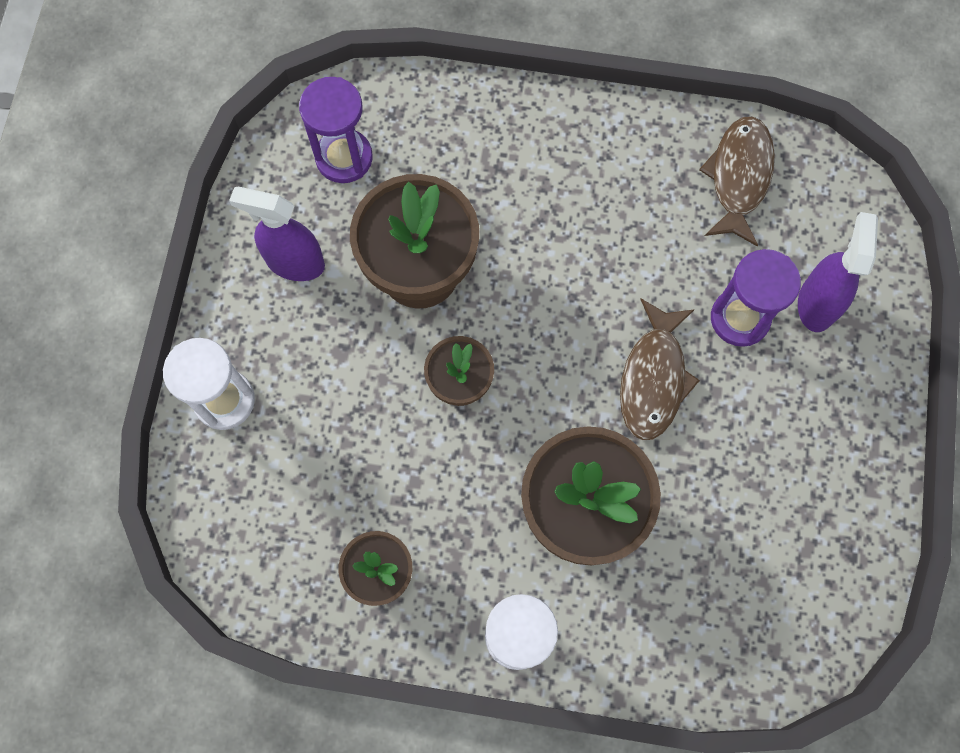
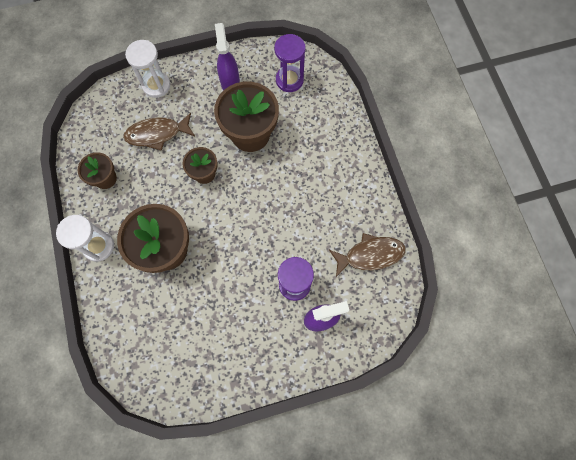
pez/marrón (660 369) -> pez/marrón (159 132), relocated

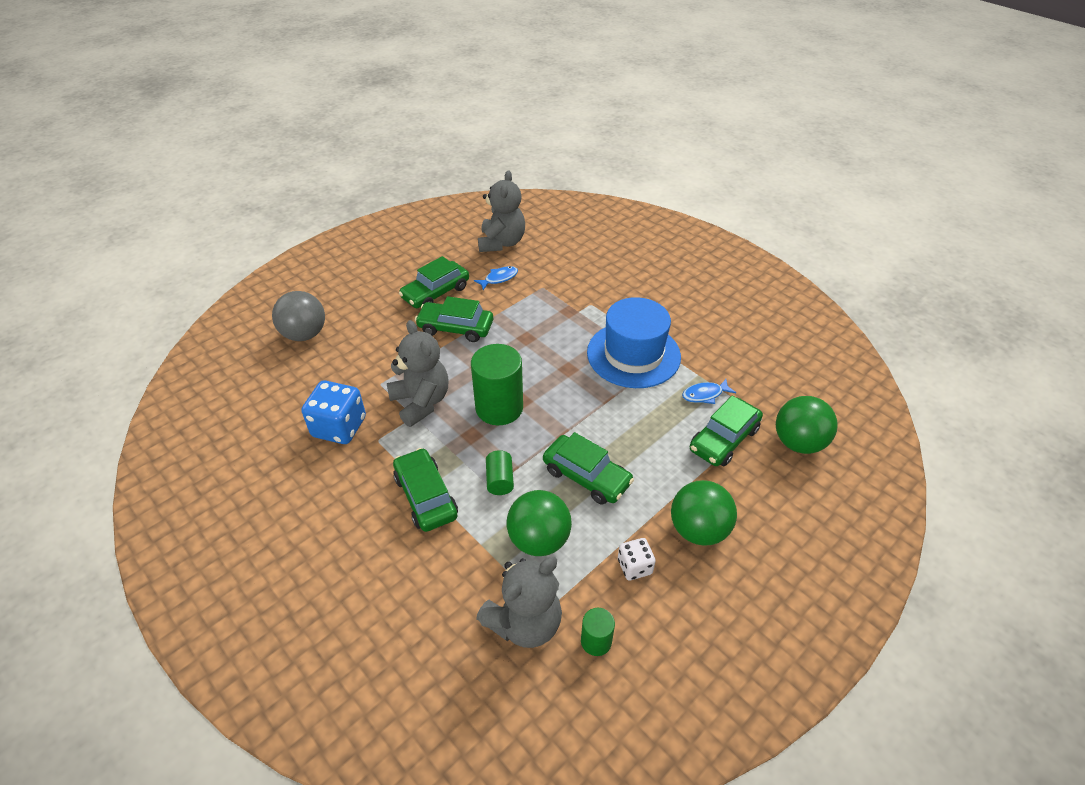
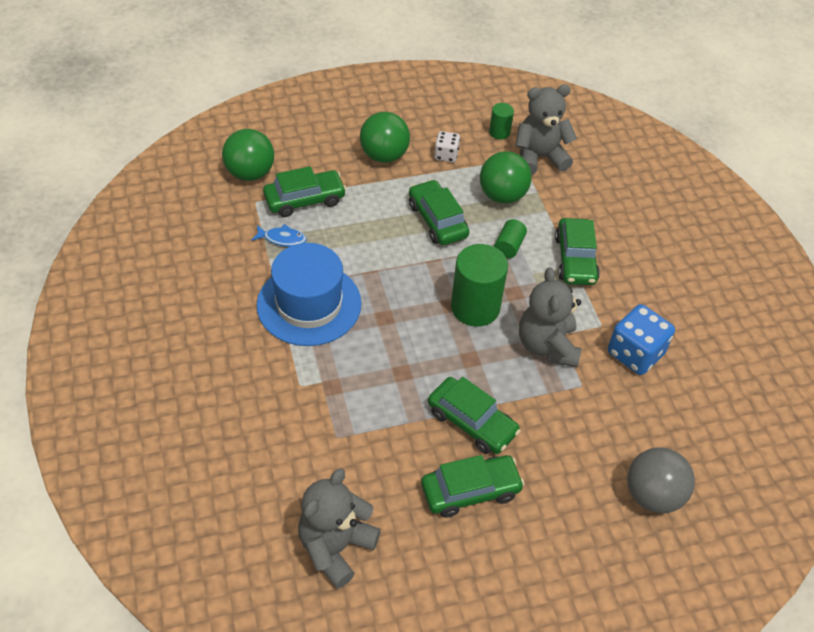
pez/azul (496 278) -> none

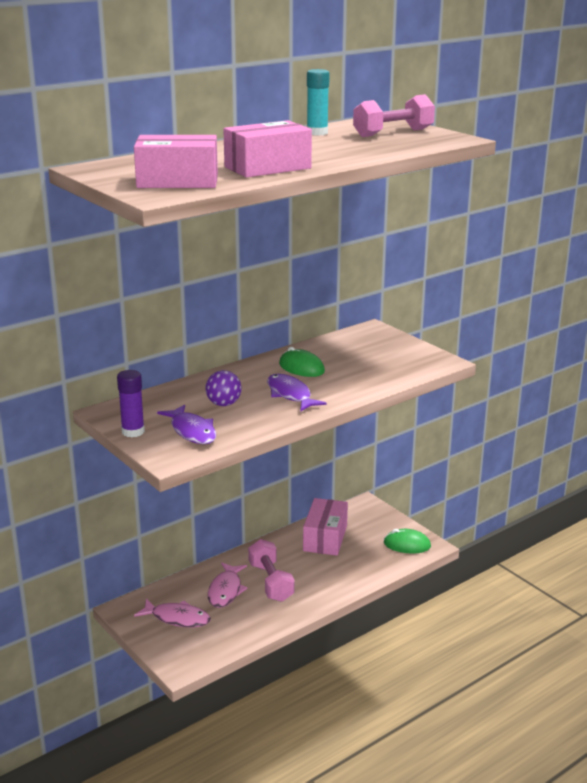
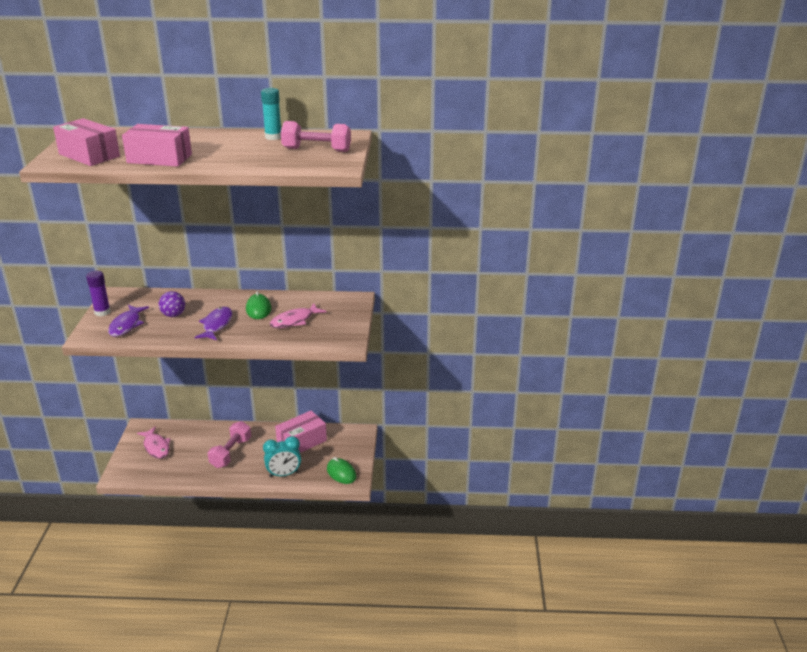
none -> despertador/turquesa (282 456)
pez/rosa (227 585) -> pez/rosa (298 315), relocated

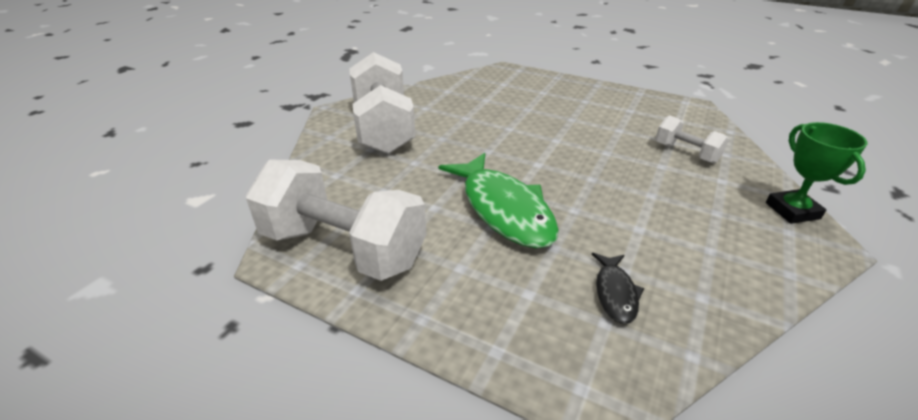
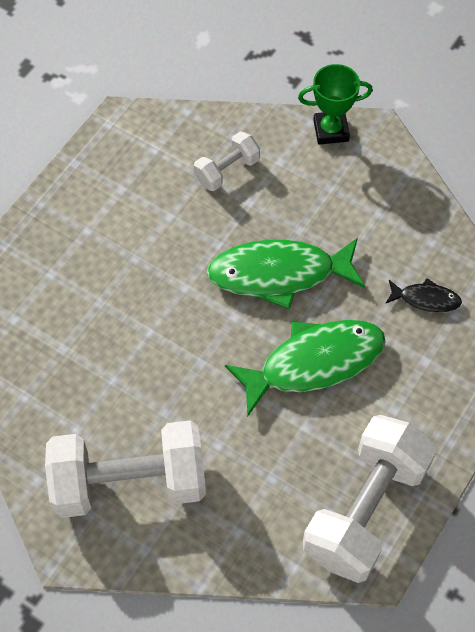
none -> pez/verde (286 273)

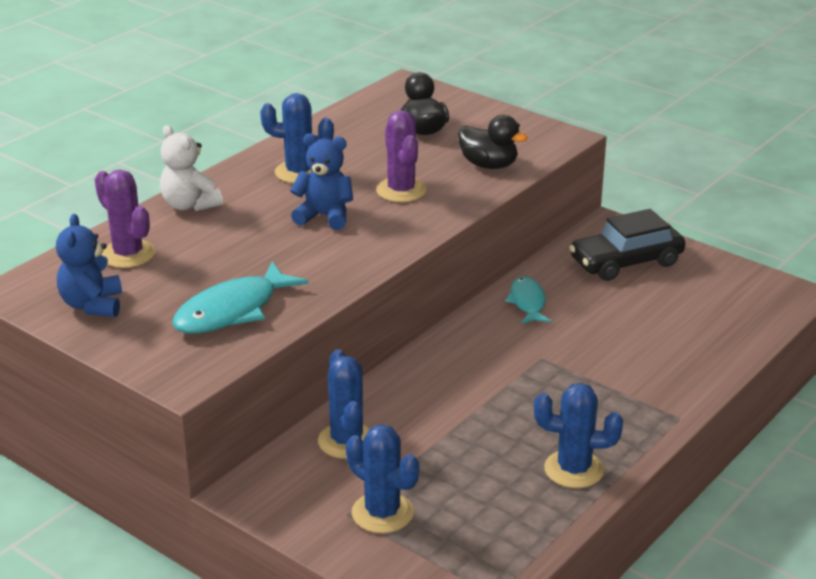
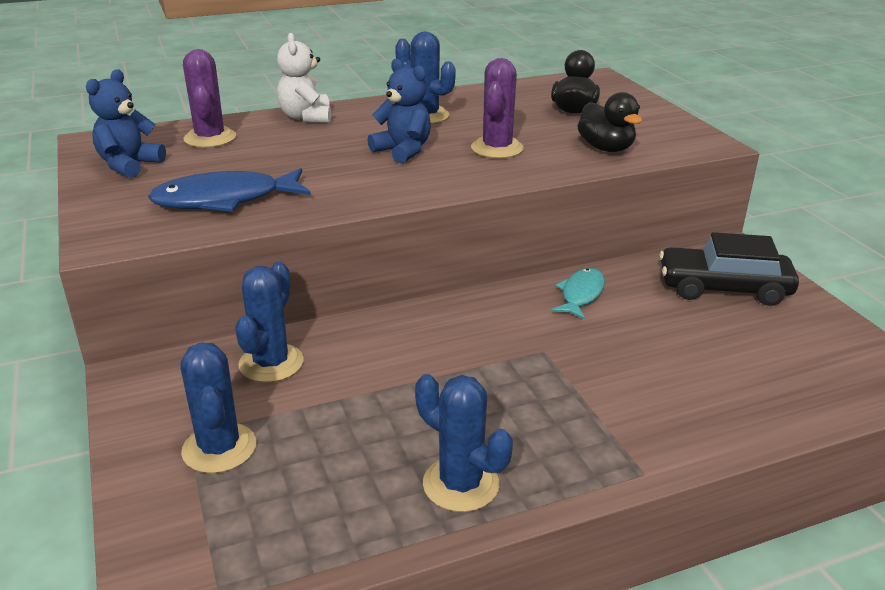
pez/turquesa (240 297) -> pez/azul (229 190)

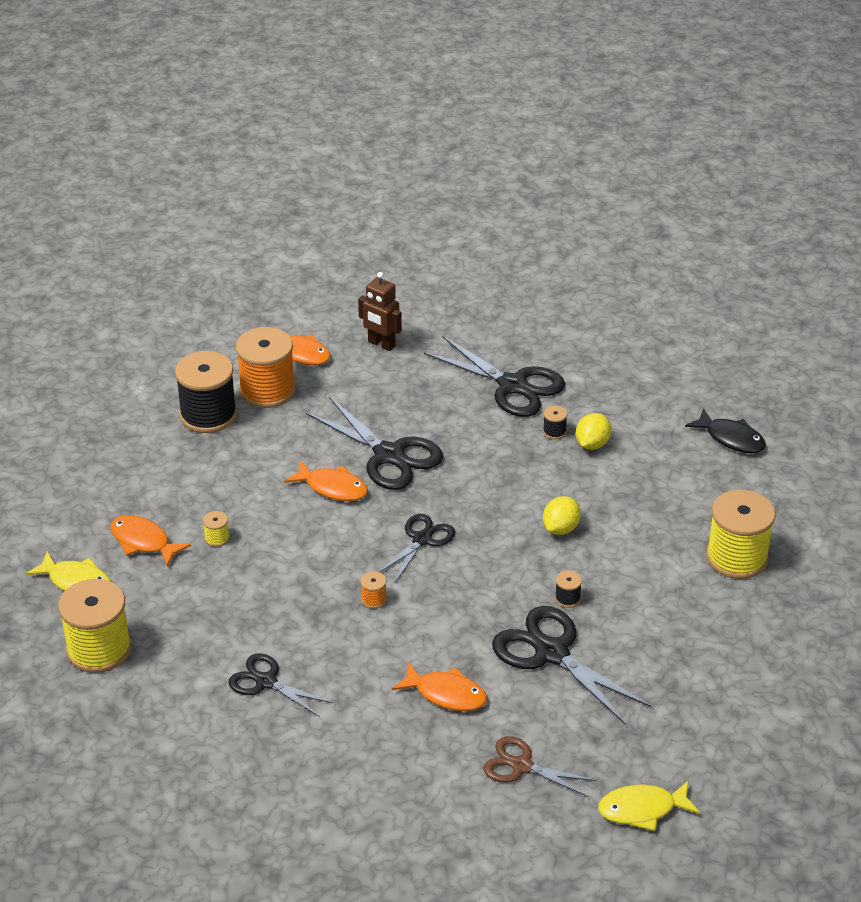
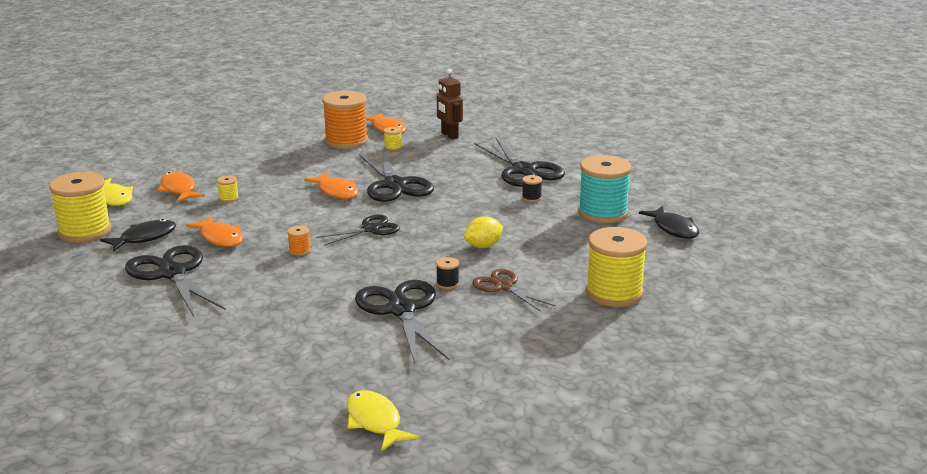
none -> pez/negro (138 235)
tijeras/negro (280 685) -> tijeras/negro (175 281), x1.64
pez/naranja (439 687) -> pez/naranja (215 231), relocated
pez/amarillo (649 805) -> pez/amarillo (383 420), 45 degrees clockwise
none -> carrete/amarillo (393 139)
tijeras/marrón (540 766) -> tijeras/marrón (514 290), relocated
none -> carrete/turquesa (605 189)
carrete/negro (206 392) -> none
limón/amarillo (593 431) -> none

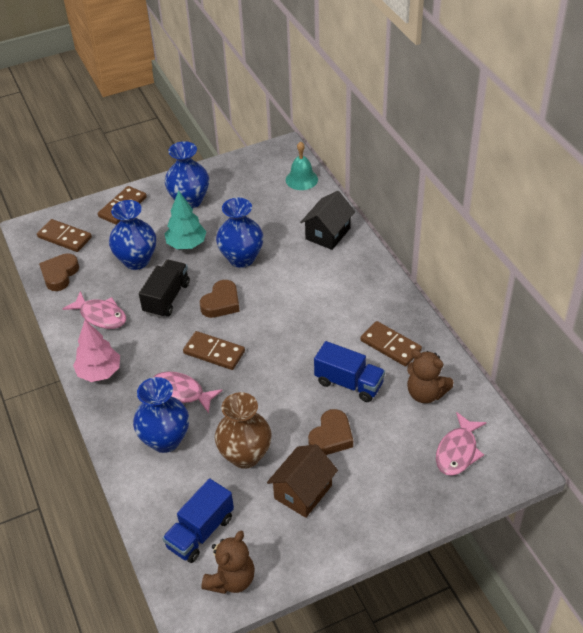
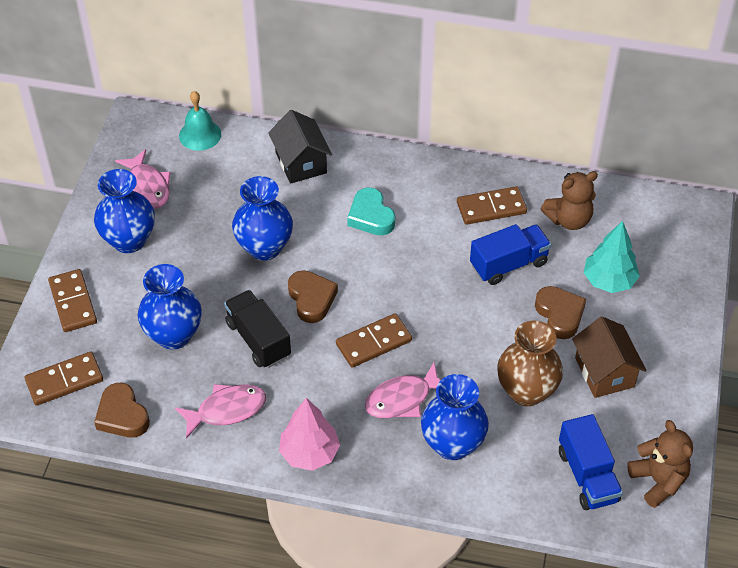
pez/rosa (461 444) -> pez/rosa (143 179), relocated
none -> corazón/turquesa (371 211)
árbol/turquesa (186 219) -> árbol/turquesa (612 257), relocated

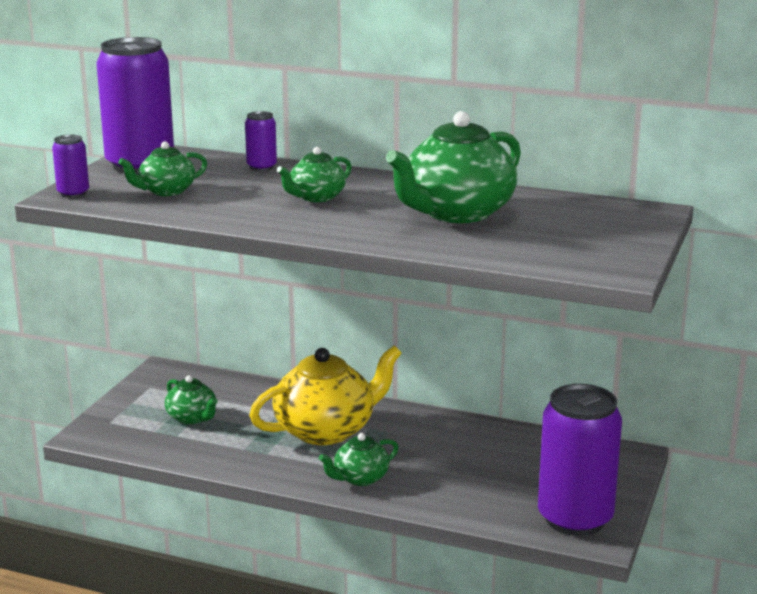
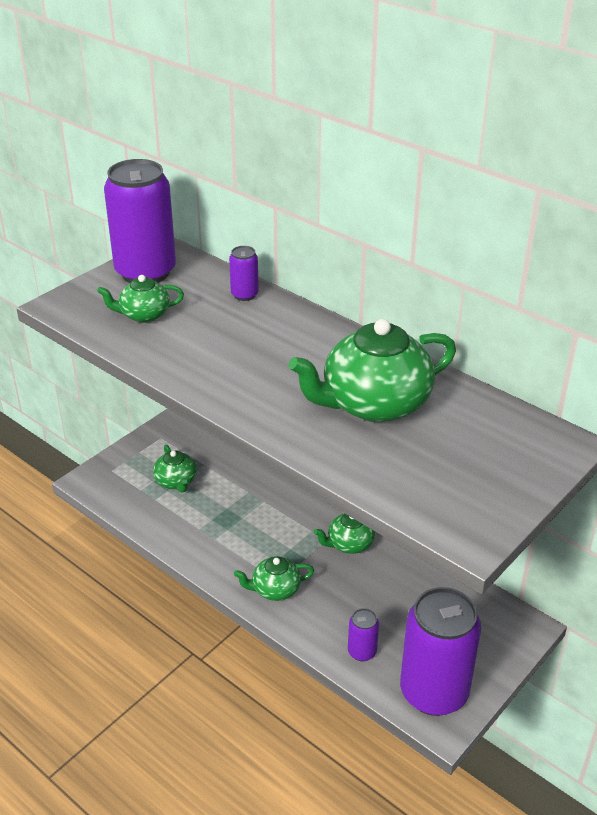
tetera/verde (314 174) -> tetera/verde (344 533), relocated
lata/morado (70 166) -> lata/morado (363 634), relocated
tetera/amarillo (325 395) -> none

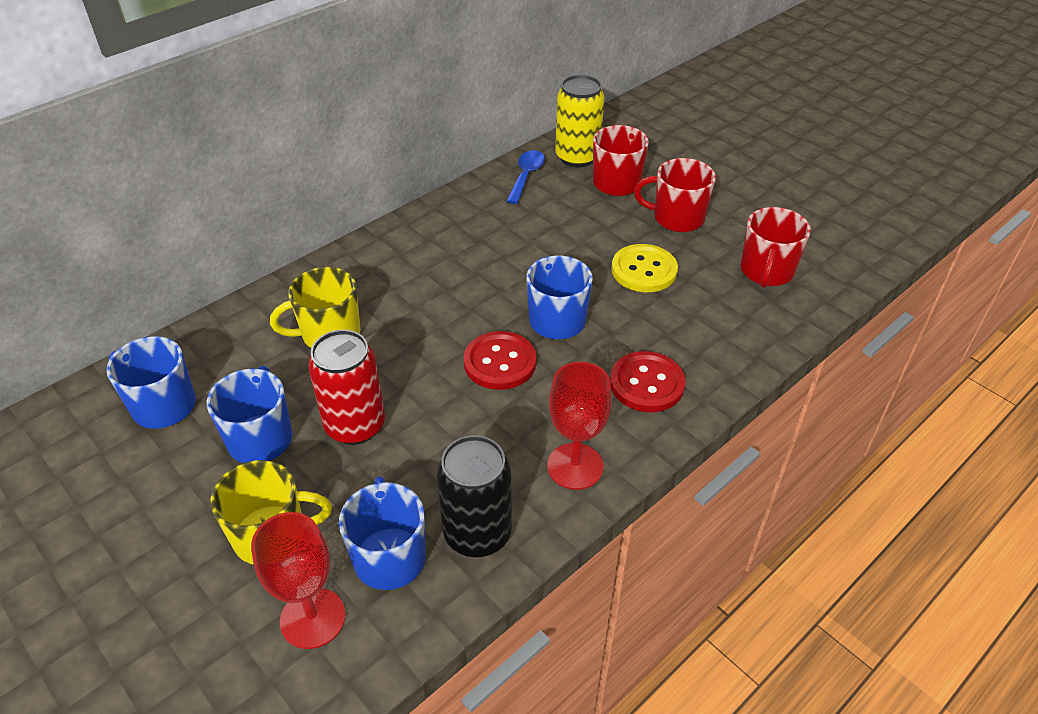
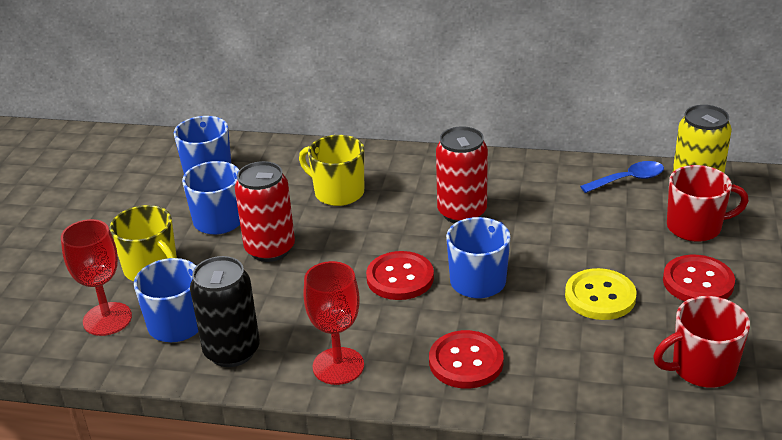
none -> lata/rojo (462 174)
taza/rojo (675 195) -> botón/rojo (699 278)

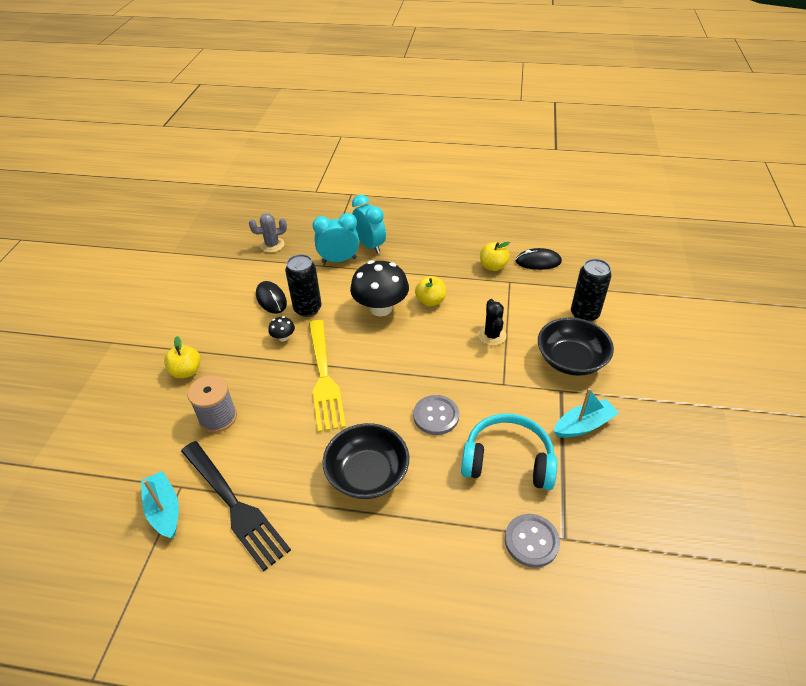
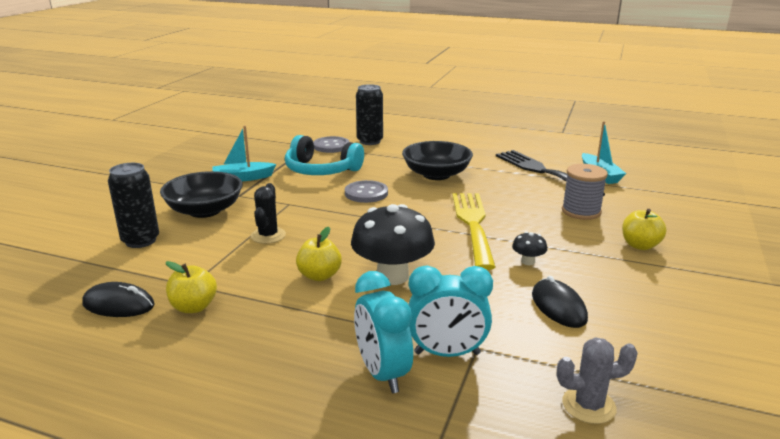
lata/negro (303 285) -> lata/negro (369 114), relocated

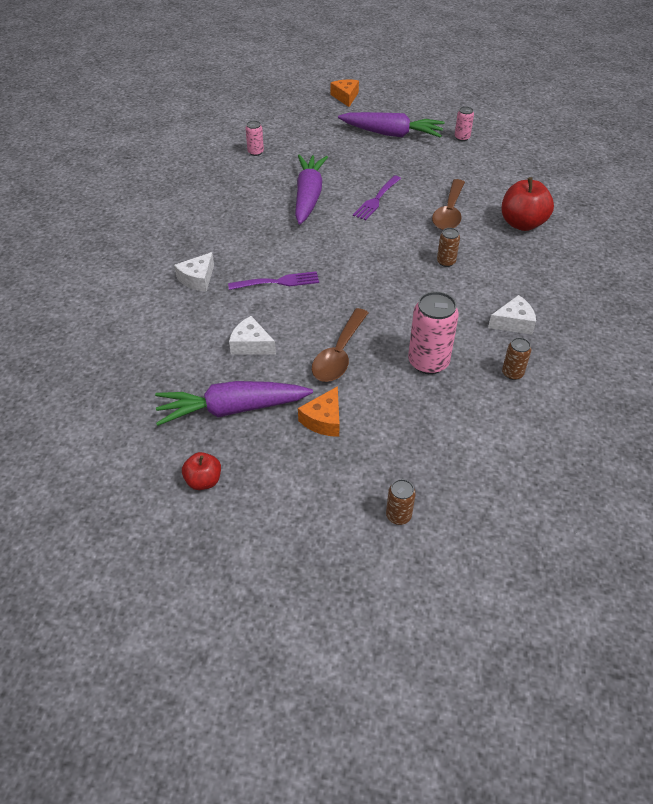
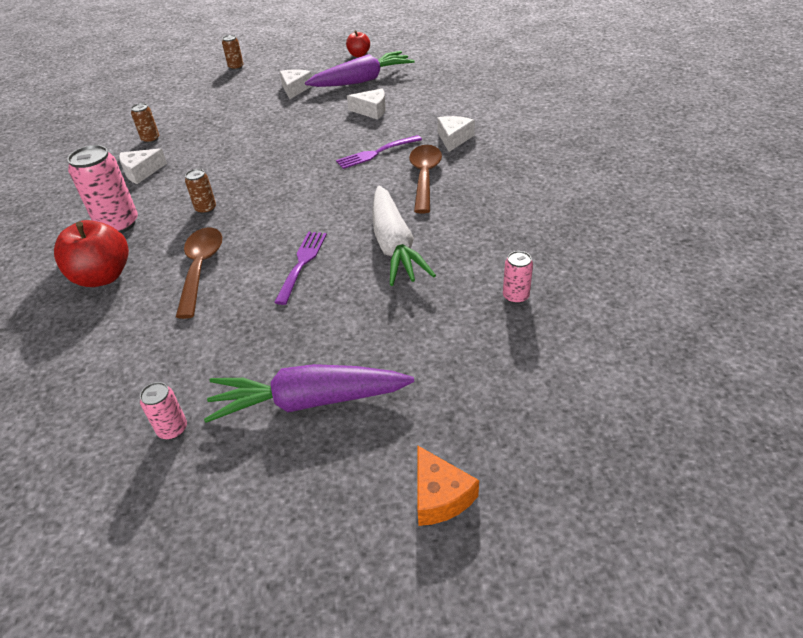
lata/rosa (433 332) -> lata/rosa (102 189), relocated
queso/naranja (319 411) -> queso/blanco (296 84)
zanahoria/morado (311 189) -> zanahoria/blanco (404 236)
cuchara/marrón (340 345) -> cuchara/marrón (425 179), relocated

